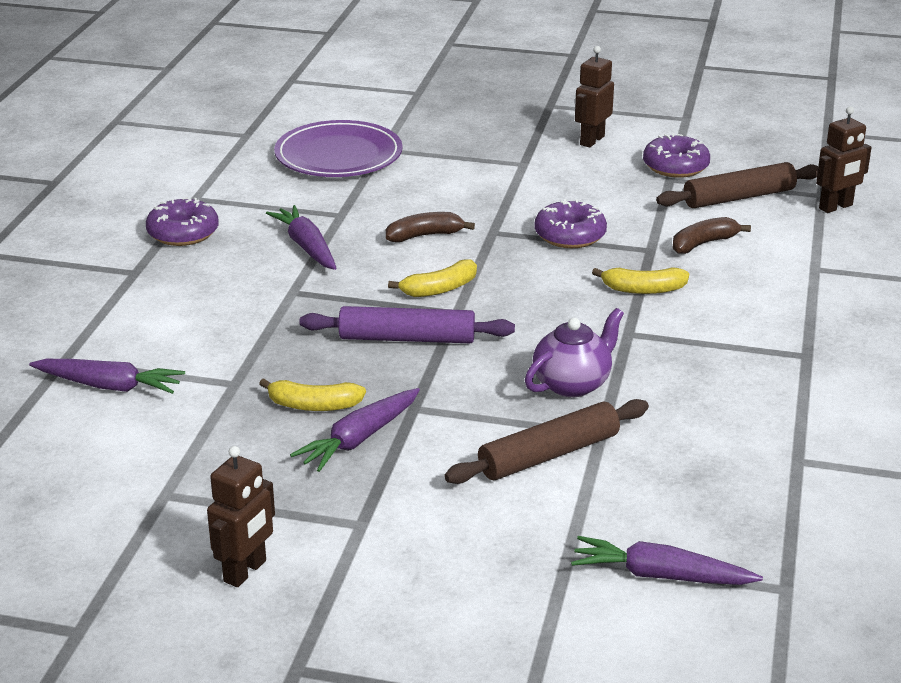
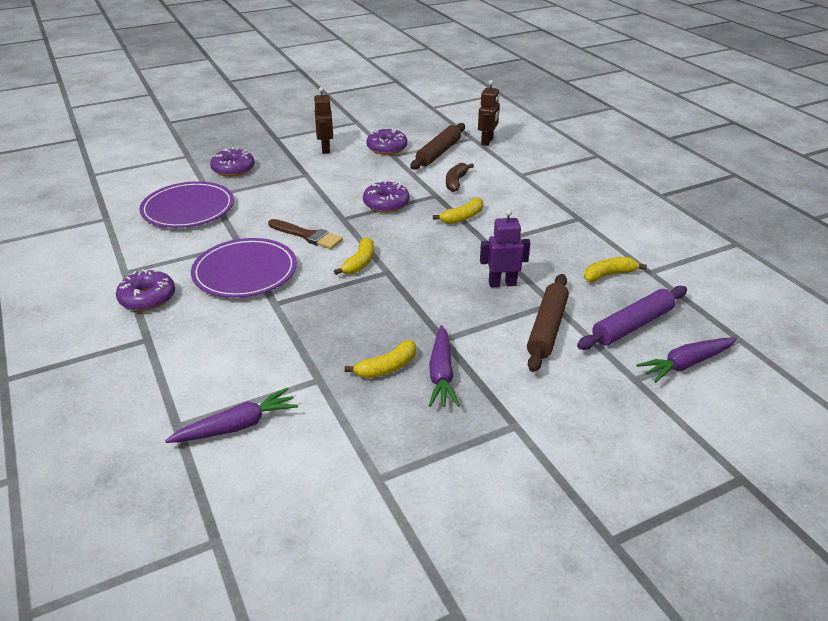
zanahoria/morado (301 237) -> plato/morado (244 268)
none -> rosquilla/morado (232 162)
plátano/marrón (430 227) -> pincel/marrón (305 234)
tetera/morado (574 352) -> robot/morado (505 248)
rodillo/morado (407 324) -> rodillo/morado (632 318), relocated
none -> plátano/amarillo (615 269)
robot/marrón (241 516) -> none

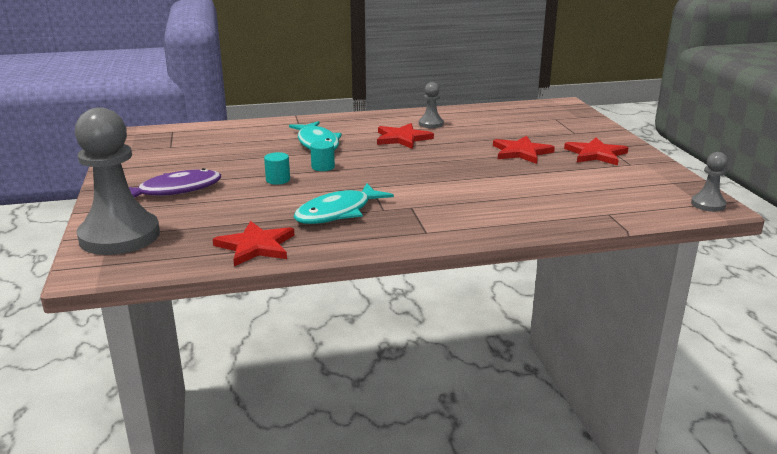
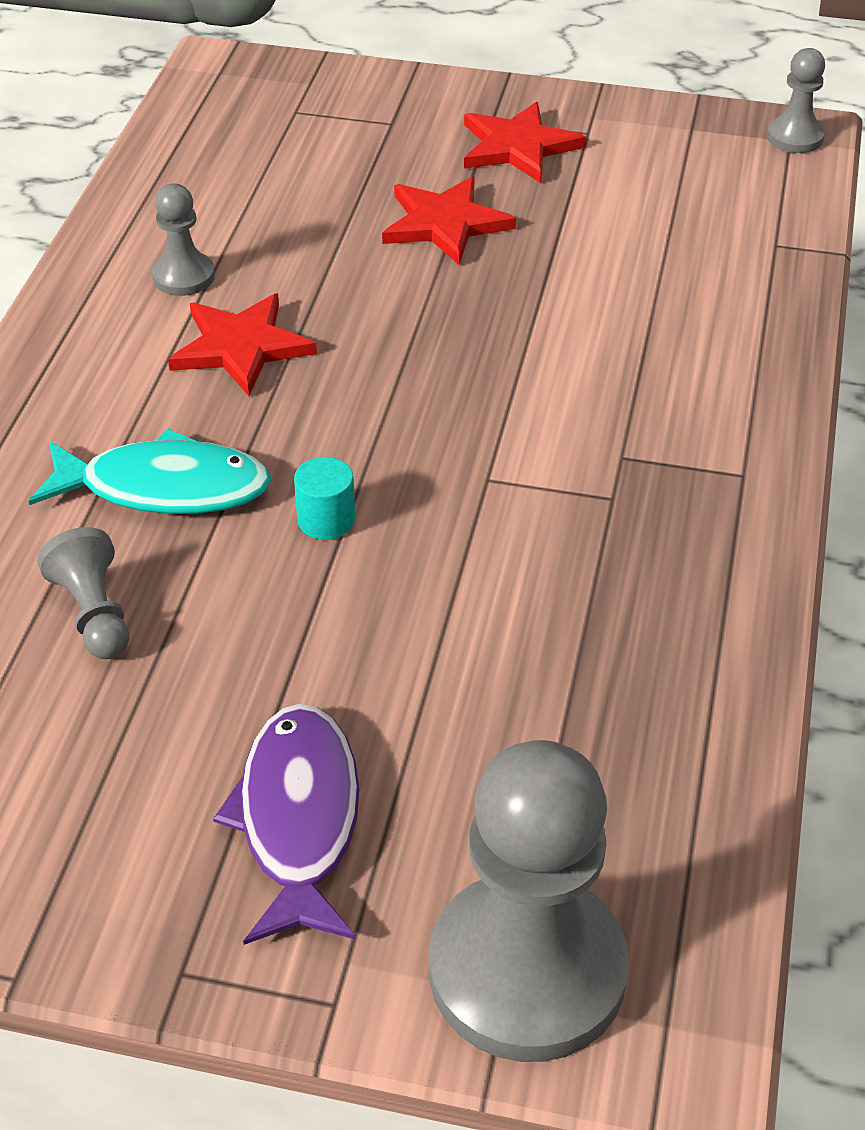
none -> peón/gris (83 593)
estrella/rojo (253 243) -> none
cilindro/turquesa (277 168) -> none
pez/turquesa (344 203) -> none

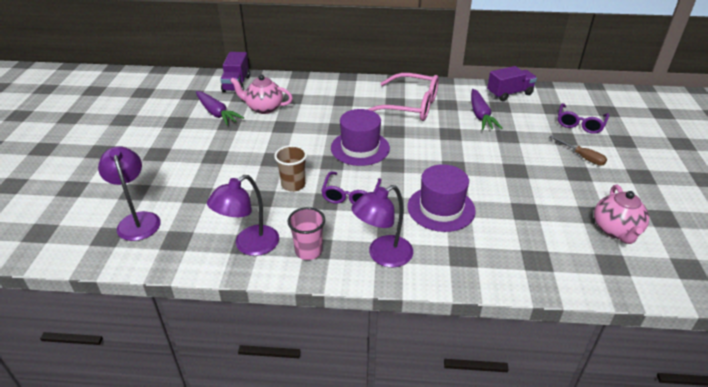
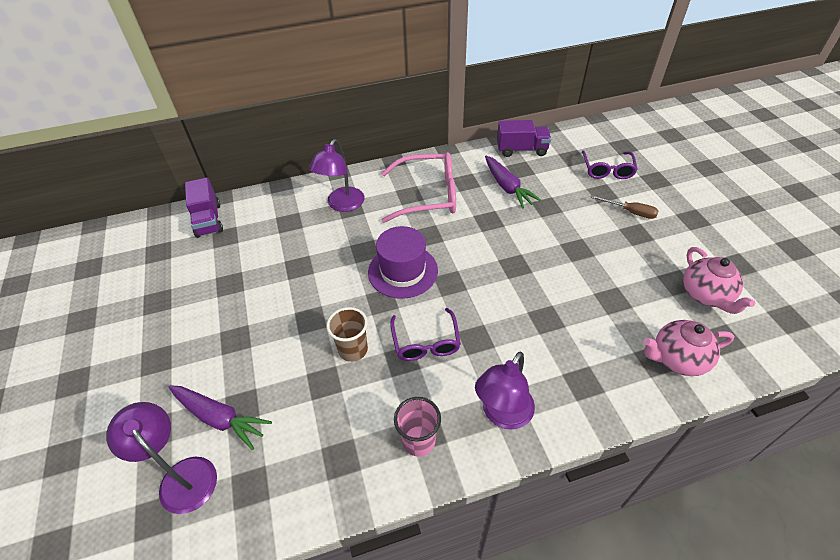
zanahoria/morado (220 108) -> zanahoria/morado (220 417), relocated
lámpara/morado (243 215) -> lámpara/morado (337 175), relocated
camión/morado (512 83) -> camión/morado (524 138), 45 degrees clockwise
tetera/rosa (261 94) -> tetera/rosa (688 348), relocated
sombrero/morado (441 198) -> none

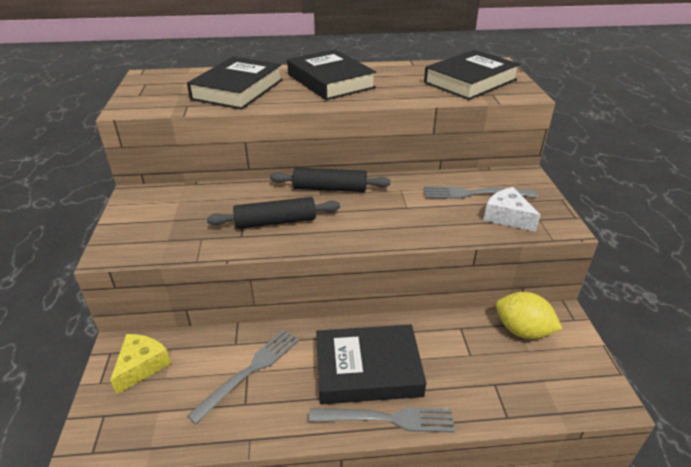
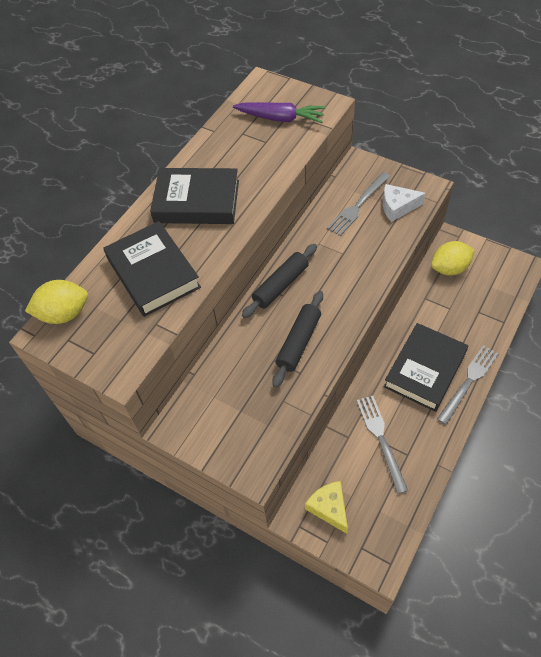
none -> limón/amarillo (56 302)
libro/negro (472 75) -> zanahoria/morado (279 112)

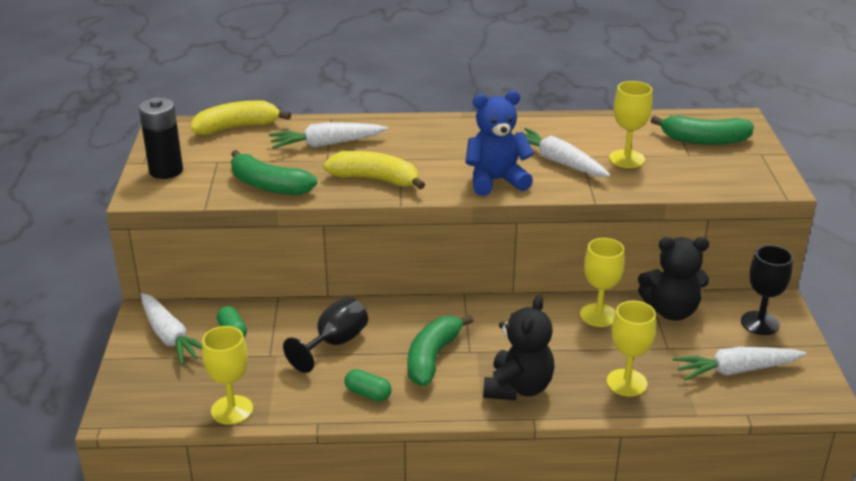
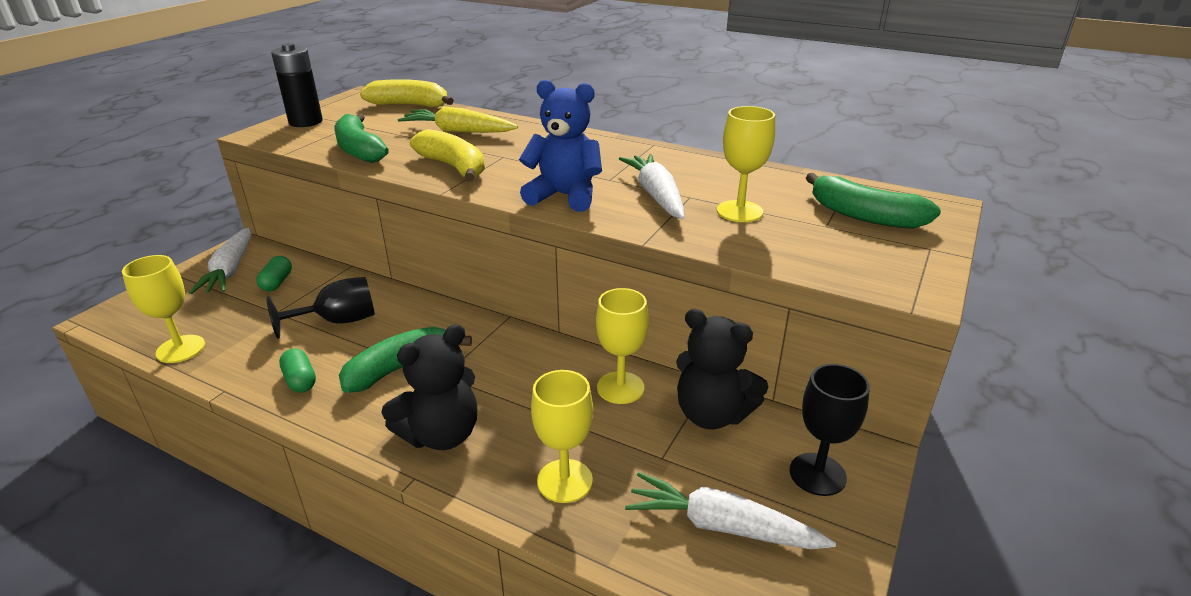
zanahoria/blanco (328 135) -> zanahoria/amarillo (458 119)

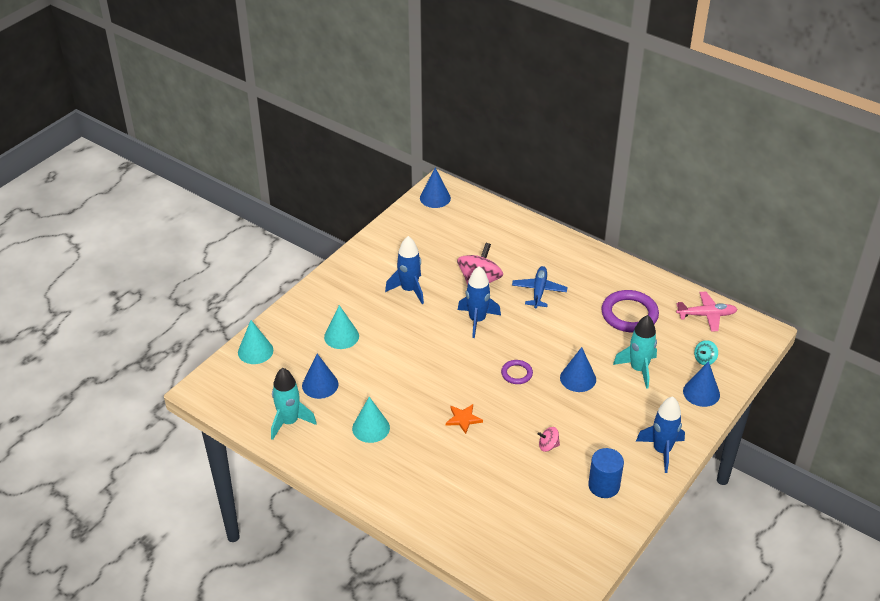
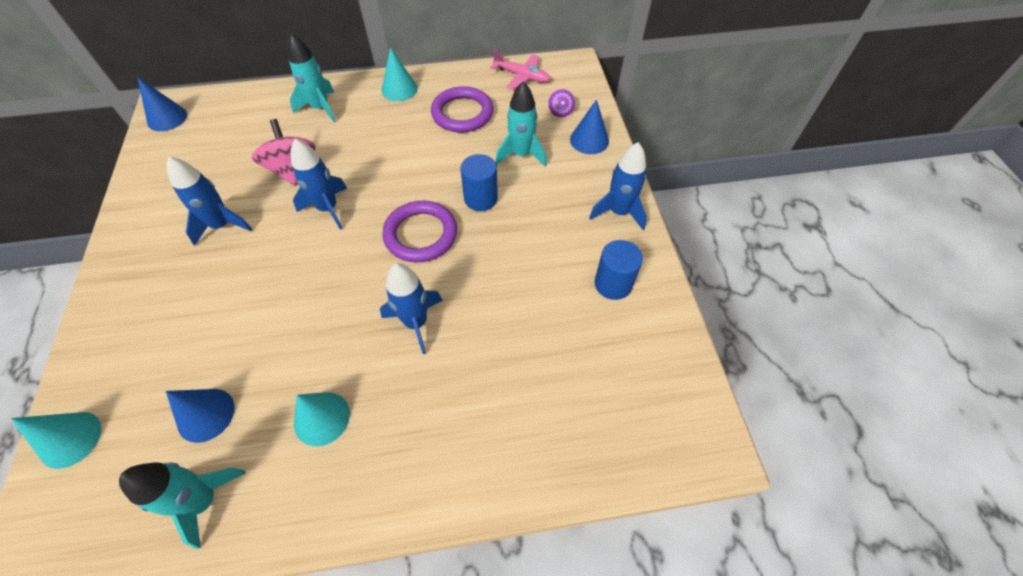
none -> cohete/turquesa (312 77)
estrella/naranja (464 419) -> cohete/azul (411 308)
cono/turquesa (341 327) -> cono/turquesa (399 74), relocated
anillo/morado (517 372) -> anillo/morado (419 231), x1.89
cono/azul (578 369) -> cilindro/azul (479 182)
avión/rosa (707 312) -> avión/rosa (520 69), 75 degrees clockwise
peonza/turquesa (706 352) -> peonza/morado (561 103)
avión/azul (540 287) -> none
peonza/rosa (549 439) -> none

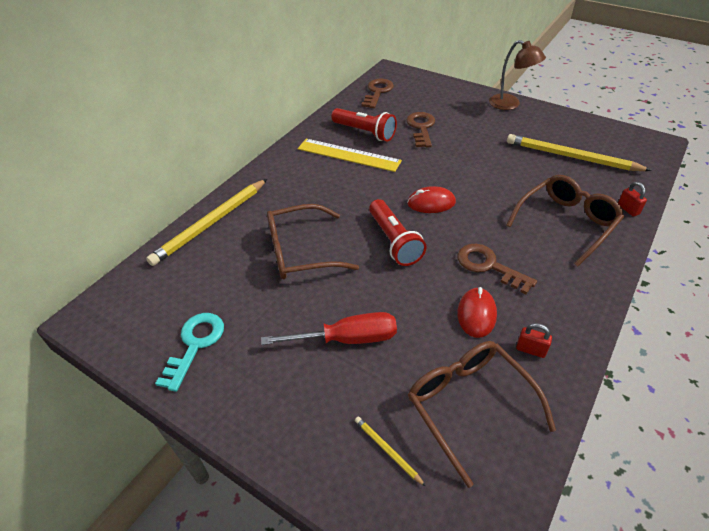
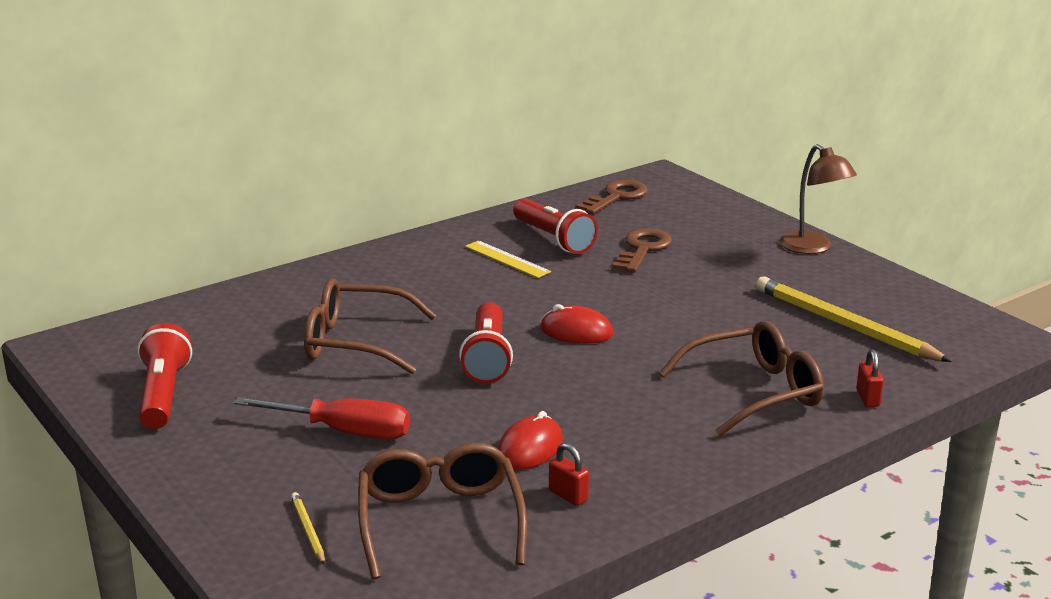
llave/turquesa (189 352) -> lámpara de mano/rojo (164 376)
regla/amarillo (350 155) -> regla/amarillo (508 259), x0.63
lápiz/amarillo (206 222) -> none
llave/marrón (497 269) -> none

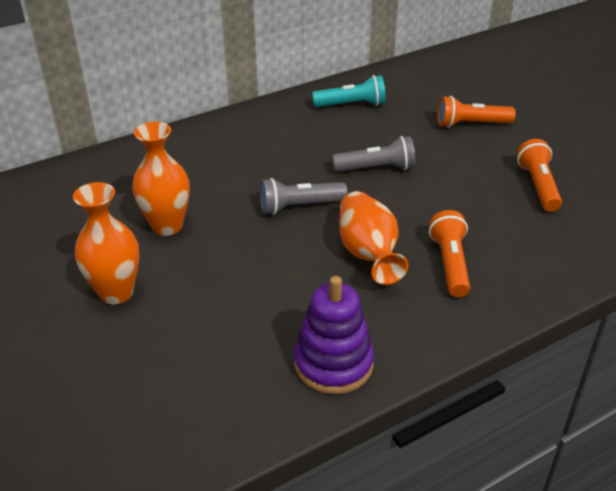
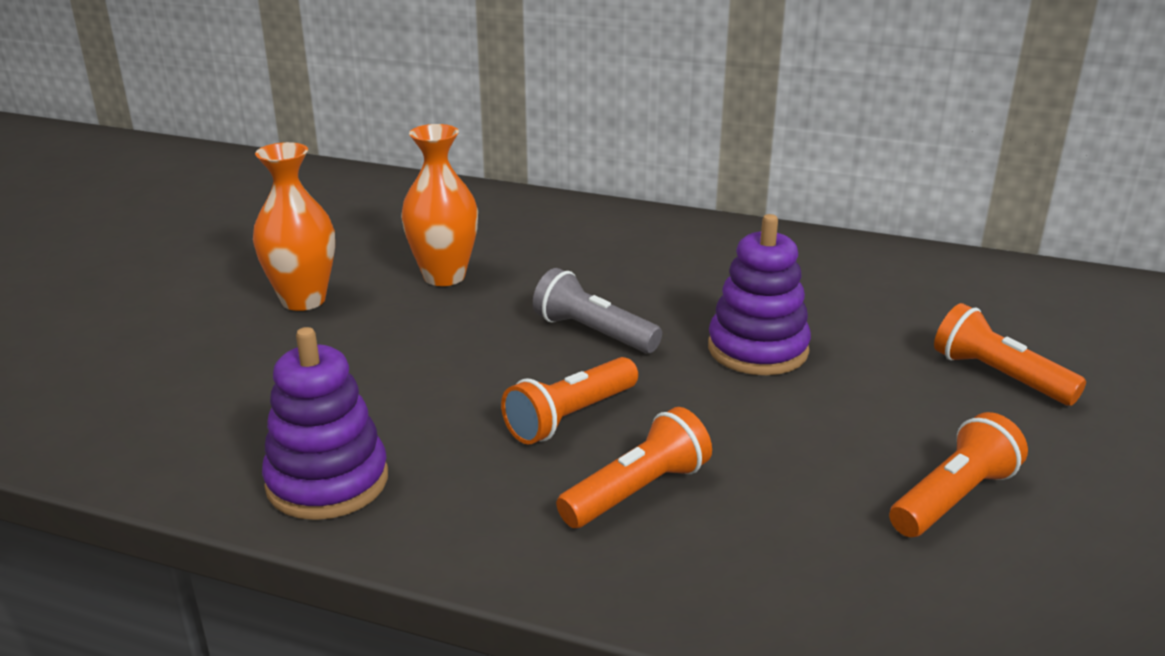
florero/naranja (374 238) -> lámpara de mano/naranja (569 401)
lámpara de mano/gris (373 154) -> juguete apilable/morado (759 294)
lámpara de mano/turquesa (349 91) -> none

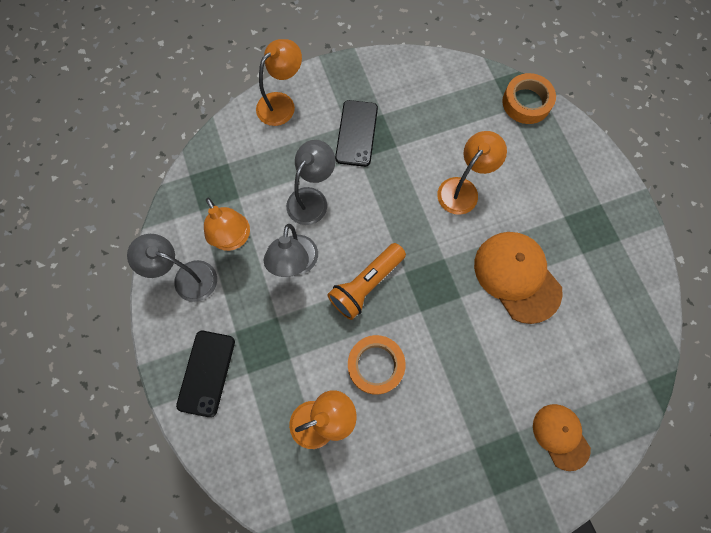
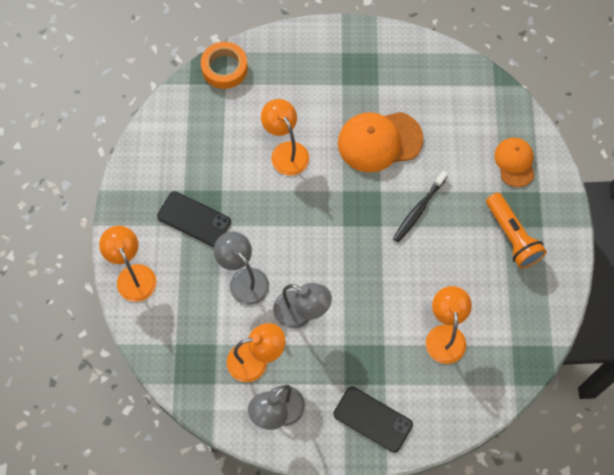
none -> cepillo de dientes/negro (420 206)
lámpara de mano/naranja (366 281) -> lámpara de mano/naranja (516 231), relocated
gorra/naranja (562 437) -> gorra/naranja (514 162), 90 degrees clockwise
cinta adhesiva/naranja (377 365) -> none

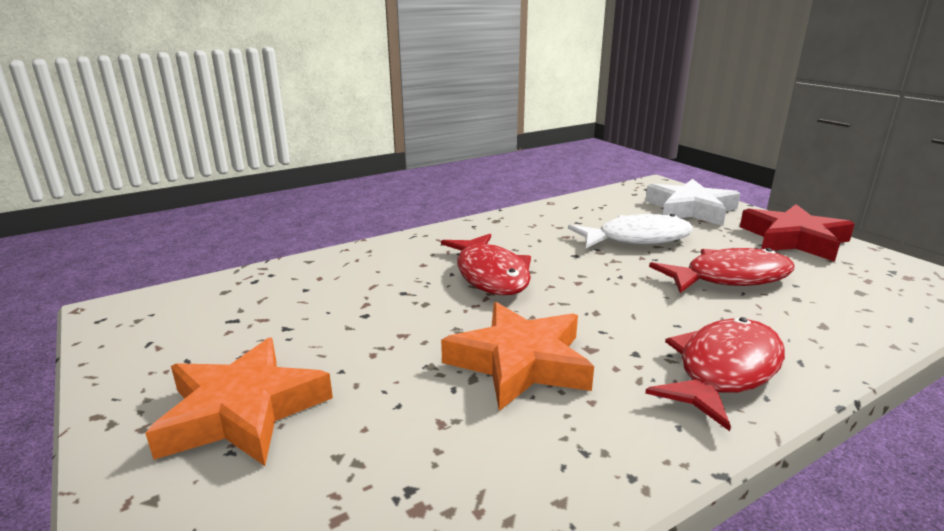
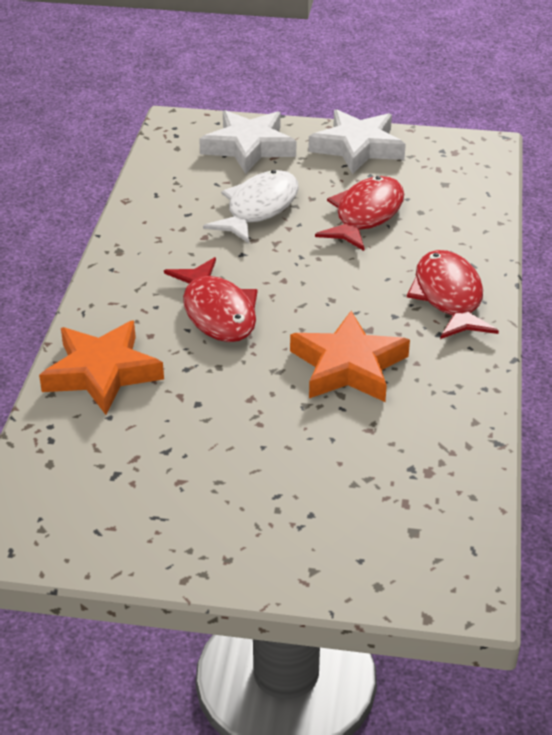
estrella/naranja (239 402) -> estrella/naranja (101 367), relocated
pez/rojo (486 264) -> pez/rojo (211 299), 45 degrees clockwise
estrella/rojo (797 233) -> estrella/blanco (357 141)

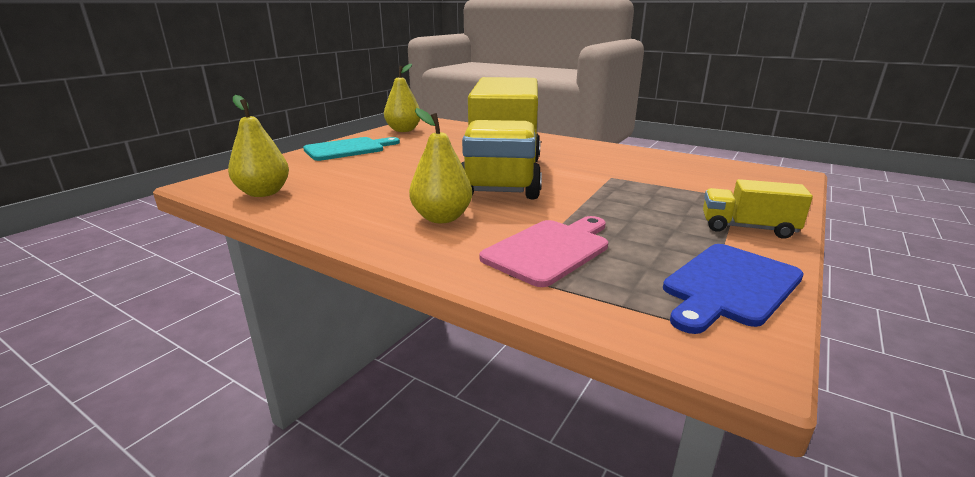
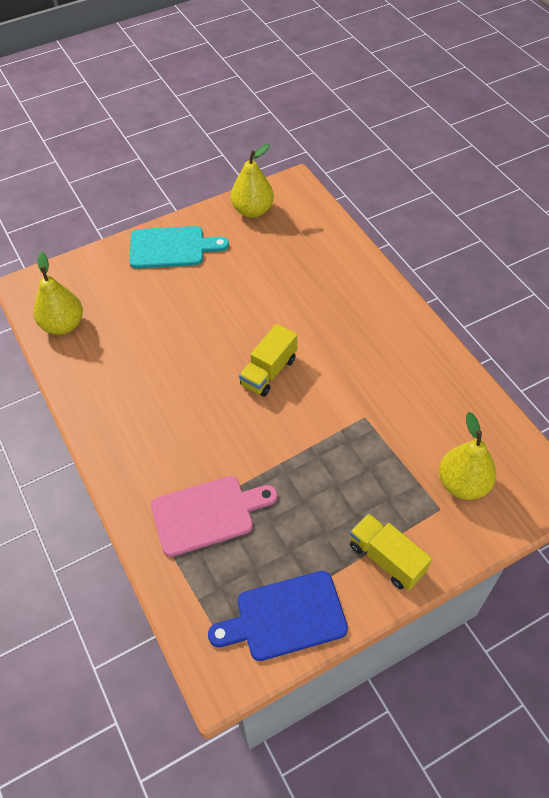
camión/amarillo (501 138) -> camión/amarillo (268 360), x0.41
pera/amarillo (440 165) -> pera/amarillo (468 456), relocated

